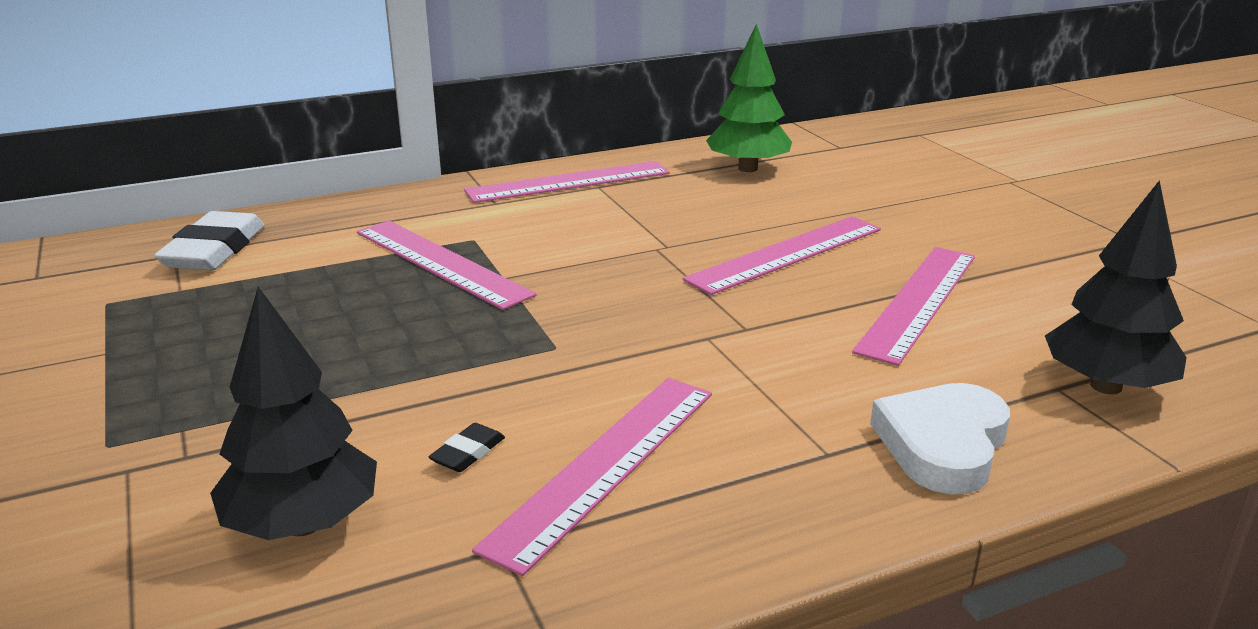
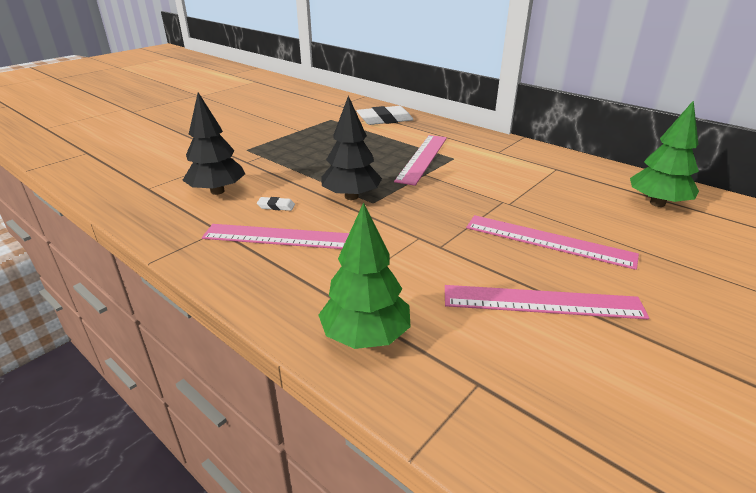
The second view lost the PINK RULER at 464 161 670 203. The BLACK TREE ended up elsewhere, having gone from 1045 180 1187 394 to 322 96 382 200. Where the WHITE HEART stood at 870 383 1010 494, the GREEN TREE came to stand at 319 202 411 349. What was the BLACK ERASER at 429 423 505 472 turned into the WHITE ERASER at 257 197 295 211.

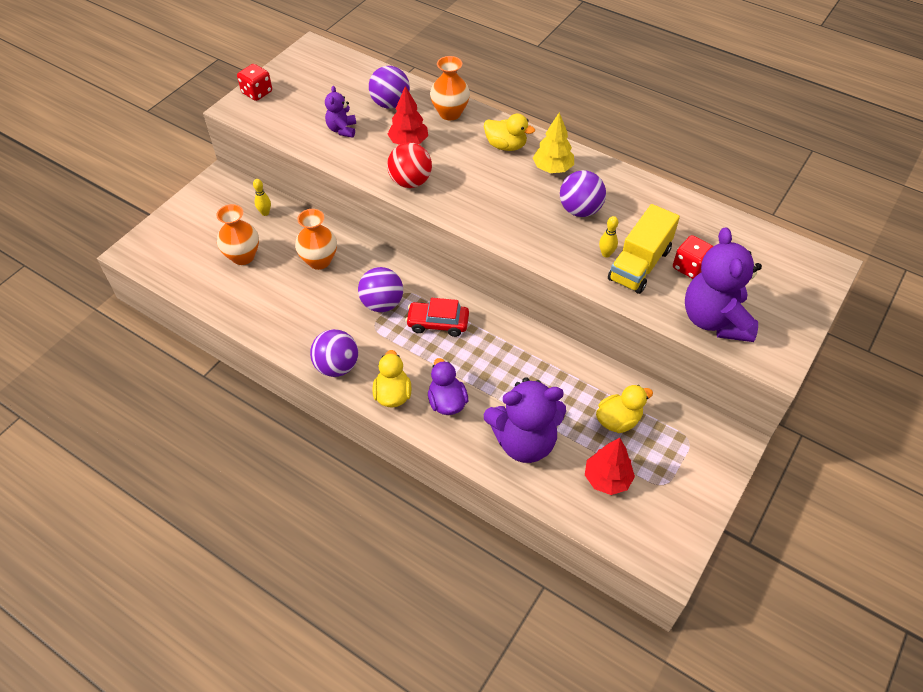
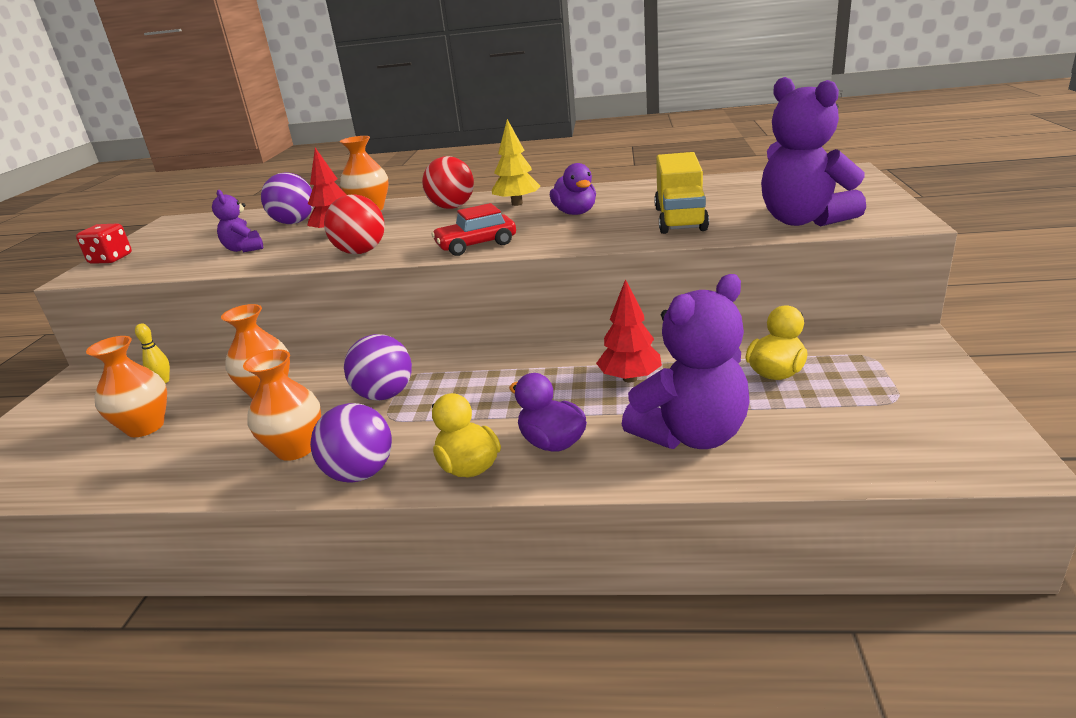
Where the YELLOW DUCK stood at 484 114 535 151, the RED BALL came to stand at 422 156 474 209. Where the PURPLE BALL stood at 560 170 606 217, the PURPLE DUCK came to stand at 550 163 596 215. The second view lost the YELLOW BOWLING PIN at 599 216 618 258. The second view lost the RED DICE at 673 235 713 279. The RED CAR ended up elsewhere, having gone from 405 298 469 337 to 431 203 516 256. The RED TREE ended up elsewhere, having gone from 585 438 635 495 to 596 279 662 383. The second view gained the ORANGE VASE at 243 349 321 461.

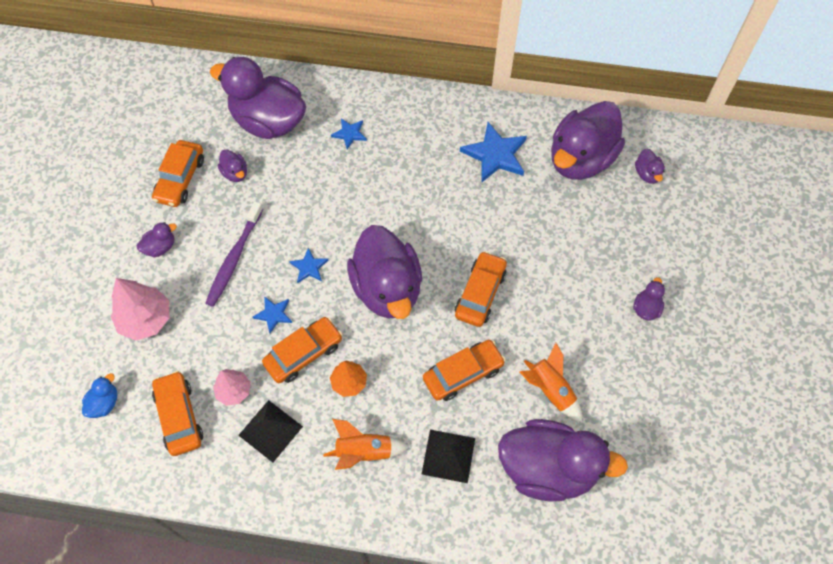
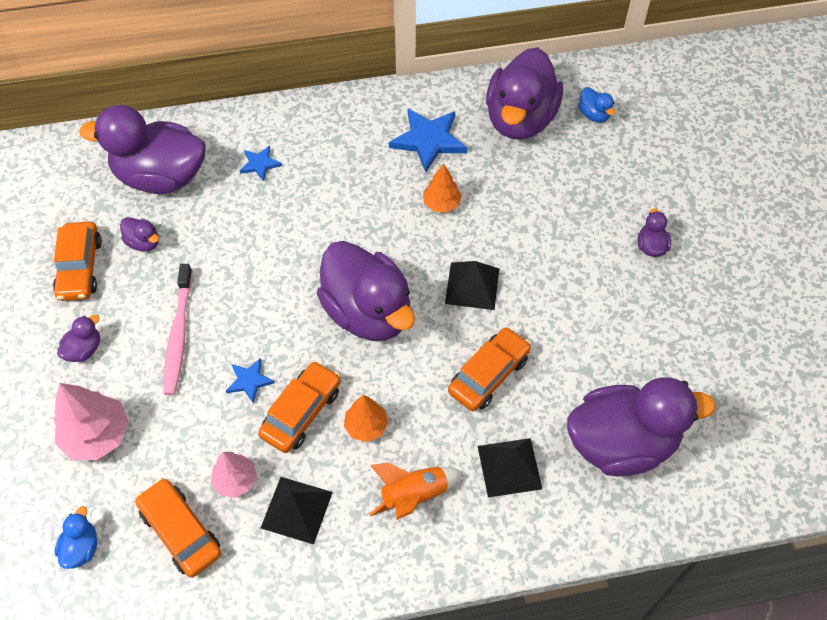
What was the PURPLE DUCK at 635 148 665 184 turned into the BLUE DUCK at 578 87 615 122. What was the PURPLE TOOTHBRUSH at 205 201 263 307 turned into the PINK TOOTHBRUSH at 164 264 193 395. The second view lost the BLUE STAR at 289 248 329 283. Where the ORANGE CAR stood at 455 251 507 327, the BLACK PYRAMID came to stand at 445 261 499 310. The second view lost the ORANGE ROCKET at 520 343 582 422. The second view gained the ORANGE TREE at 423 163 462 212.

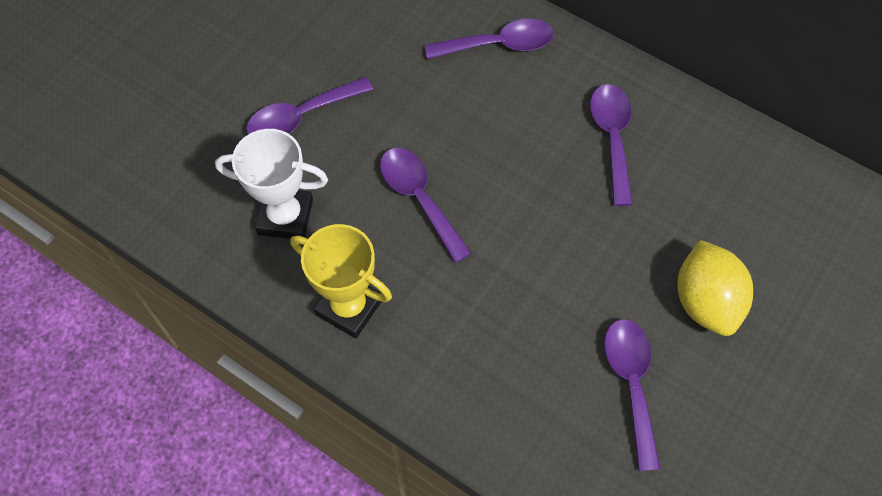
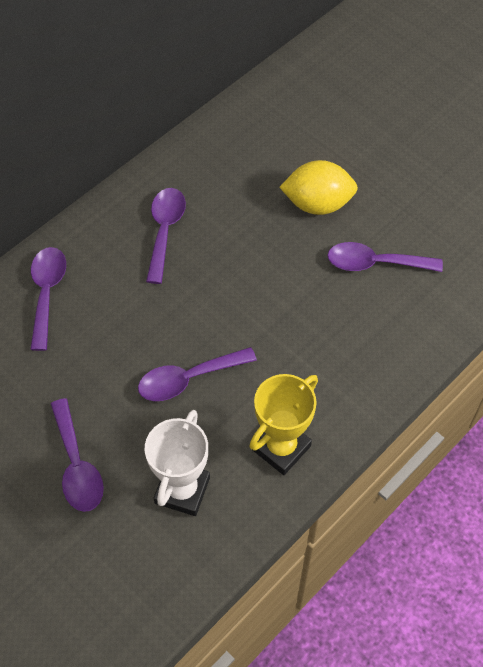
The PURPLE SPOON at 590 84 633 206 ended up facing another way, 90 degrees clockwise from before.

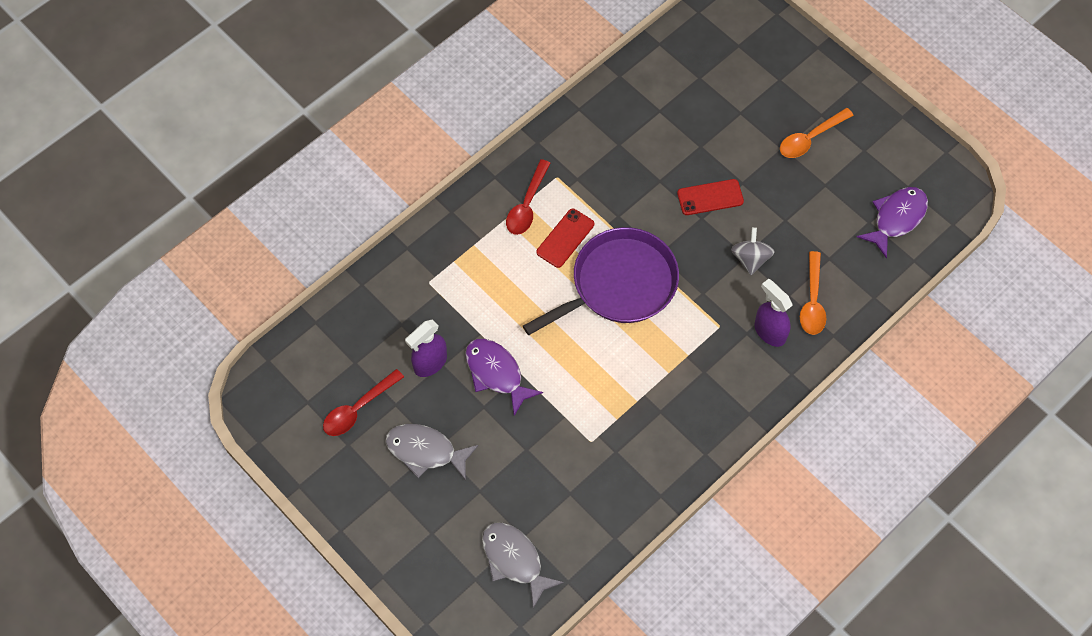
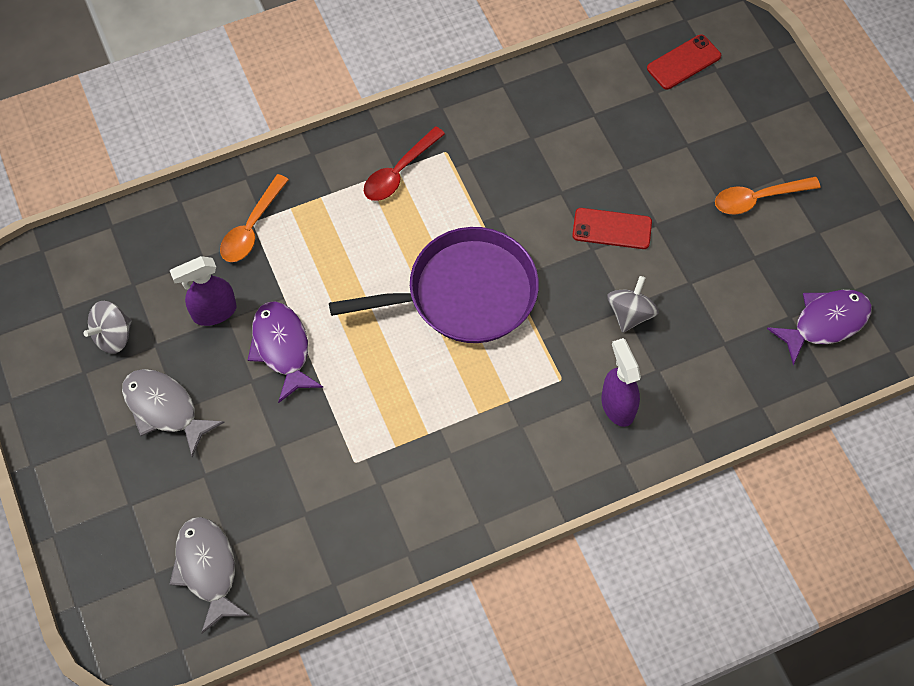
The RED PHONE ended up elsewhere, having gone from 536 209 594 268 to 647 35 721 89. The ORANGE SPOON ended up elsewhere, having gone from 800 251 826 335 to 220 174 289 262. Where the RED SPOON stood at 323 369 404 436, the GREY SPINNING TOP came to stand at 84 301 132 354.

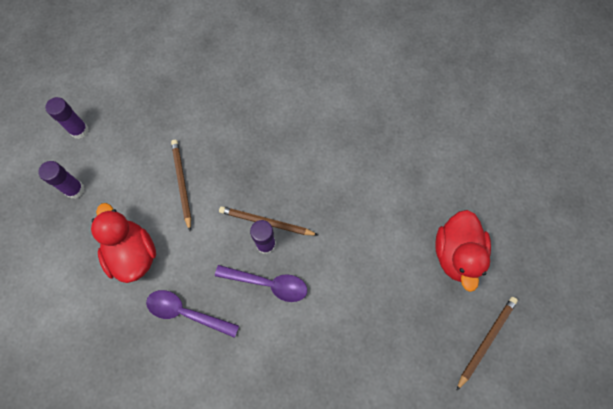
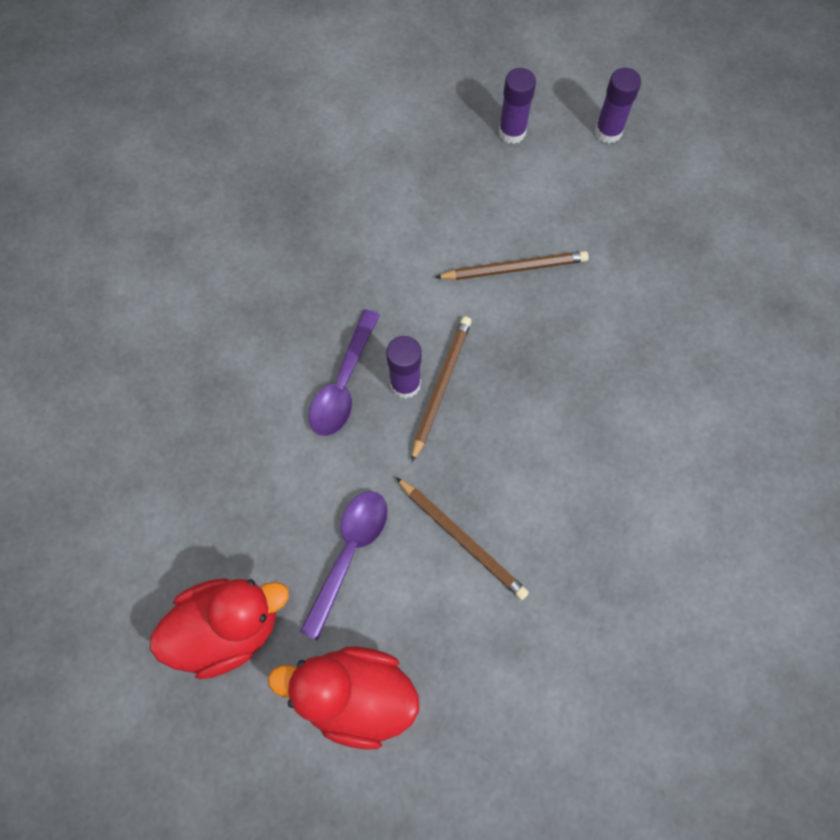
The RED DUCK ended up elsewhere, having gone from 91 203 156 283 to 150 578 289 680. The PURPLE SPOON ended up elsewhere, having gone from 146 290 239 338 to 300 491 388 641. The BROWN PENCIL ended up elsewhere, having gone from 456 297 518 391 to 396 477 529 600.

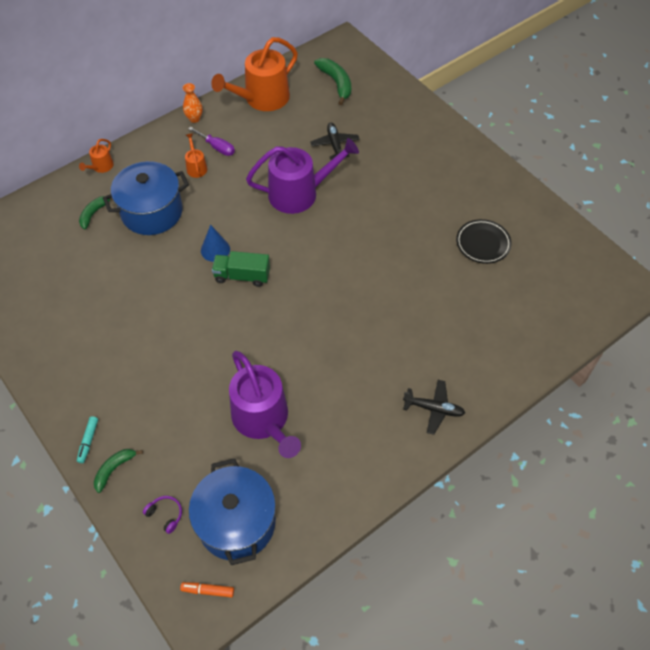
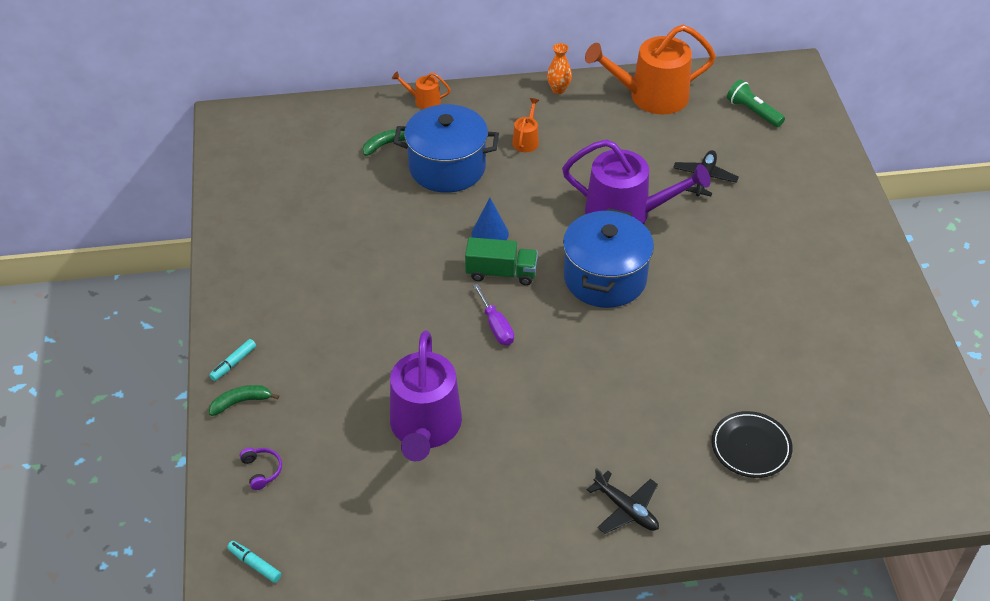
Where the GREEN BANANA stood at 314 58 351 105, the GREEN FLASHLIGHT came to stand at 727 79 785 127. The PURPLE SCREWDRIVER ended up elsewhere, having gone from 188 127 235 156 to 473 284 514 345. The ORANGE WATERING CAN at 79 139 114 173 ended up facing another way, 45 degrees clockwise from before. The BLACK PLATE ended up elsewhere, having gone from 456 219 512 264 to 711 411 793 478. The GREEN TRUCK at 212 251 270 287 ended up facing another way, 150 degrees clockwise from before. The BLUE POT ended up elsewhere, having gone from 189 458 276 565 to 563 208 654 308. What was the ORANGE MARKER at 180 582 234 597 turned into the TURQUOISE MARKER at 227 541 282 583.

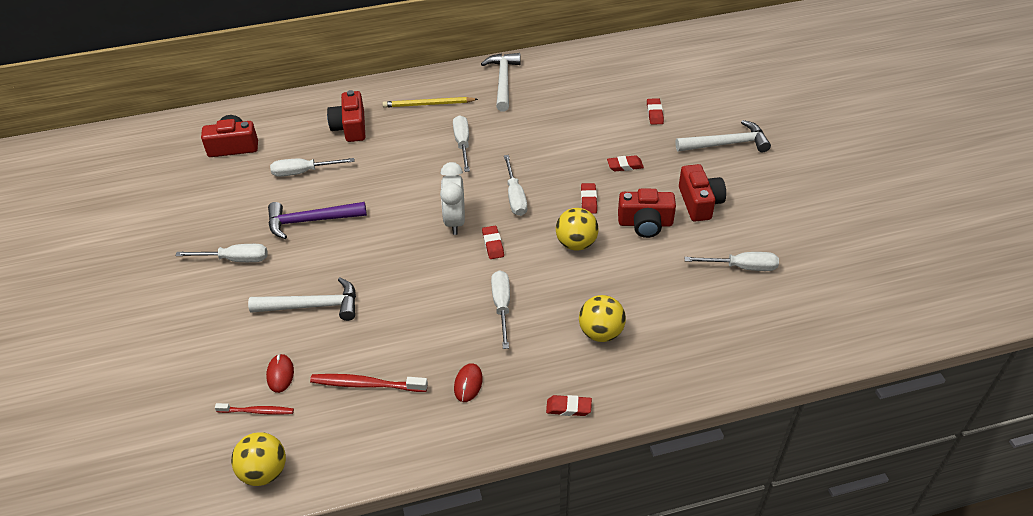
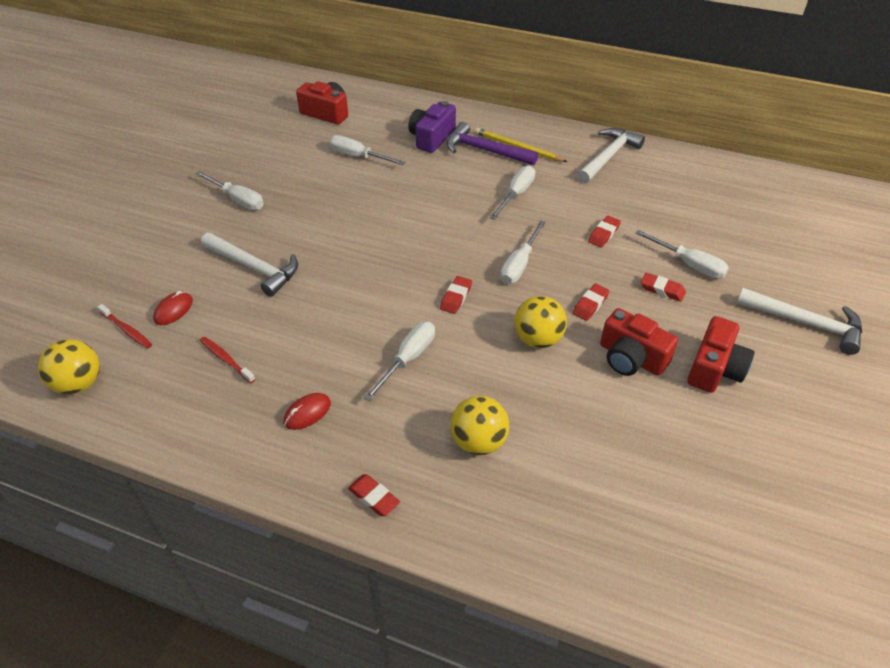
What was the RED CAMERA at 327 90 365 142 turned into the PURPLE CAMERA at 408 101 456 153. The RED ERASER ended up elsewhere, having gone from 647 98 664 125 to 588 216 621 247. The second view lost the WHITE CLOCK at 440 162 465 235. The PURPLE HAMMER ended up elsewhere, having gone from 268 202 367 239 to 447 122 538 165. The WHITE SCREWDRIVER ended up elsewhere, having gone from 684 252 779 271 to 635 230 729 279. The size of the RED TOOTHBRUSH at 310 374 428 392 changed by a factor of 0.64.

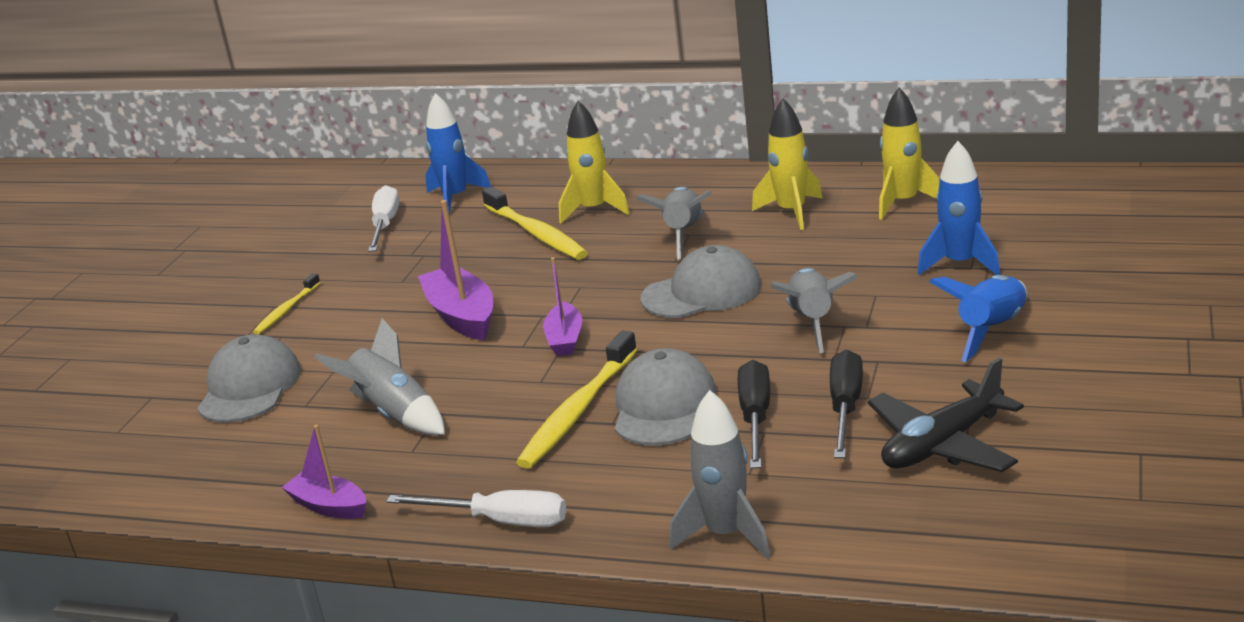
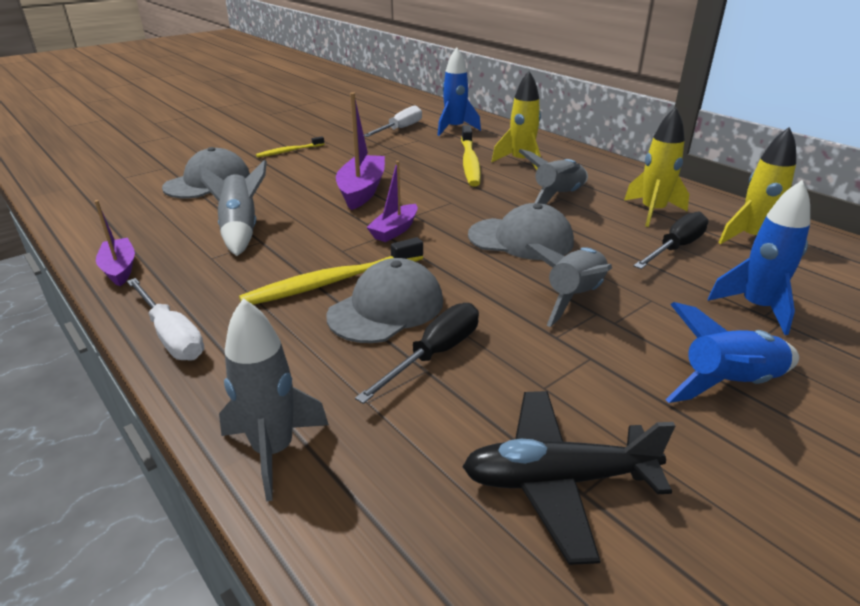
The BLACK SCREWDRIVER ended up elsewhere, having gone from 830 350 863 458 to 633 212 709 269.

